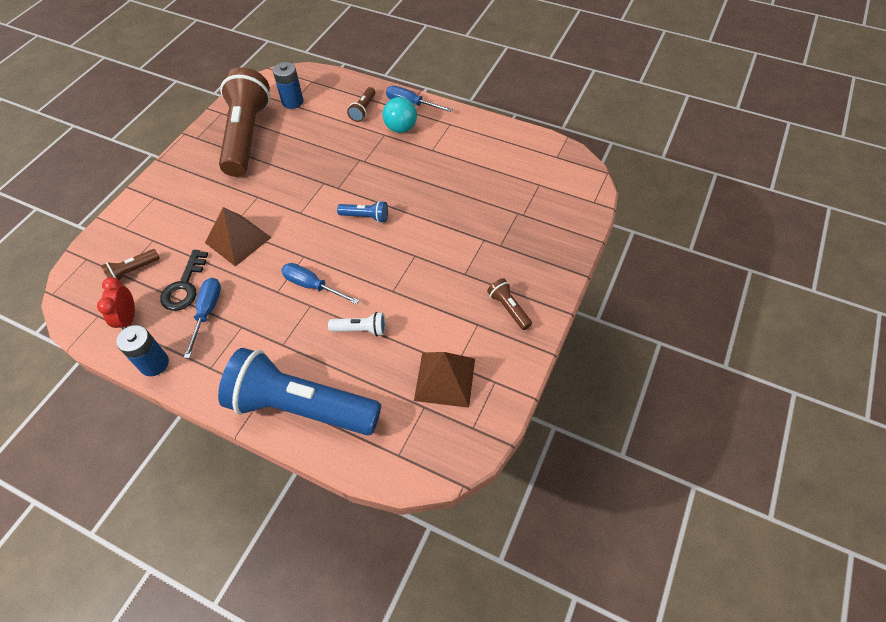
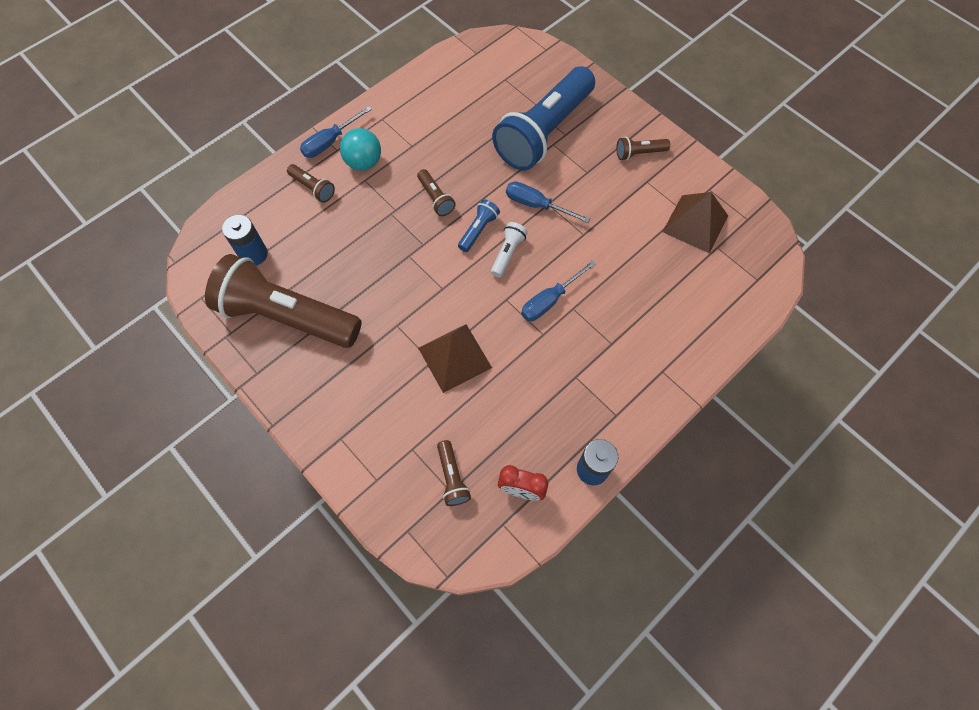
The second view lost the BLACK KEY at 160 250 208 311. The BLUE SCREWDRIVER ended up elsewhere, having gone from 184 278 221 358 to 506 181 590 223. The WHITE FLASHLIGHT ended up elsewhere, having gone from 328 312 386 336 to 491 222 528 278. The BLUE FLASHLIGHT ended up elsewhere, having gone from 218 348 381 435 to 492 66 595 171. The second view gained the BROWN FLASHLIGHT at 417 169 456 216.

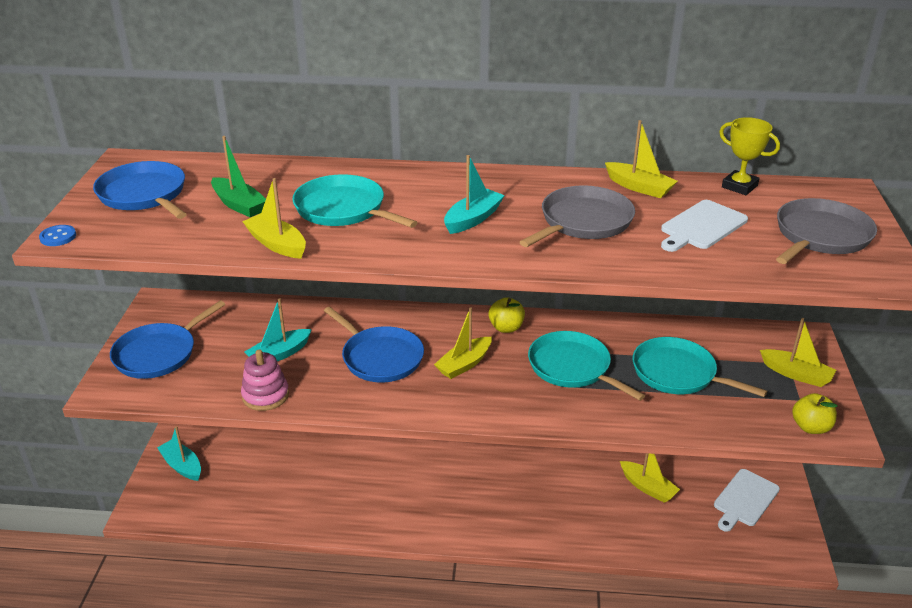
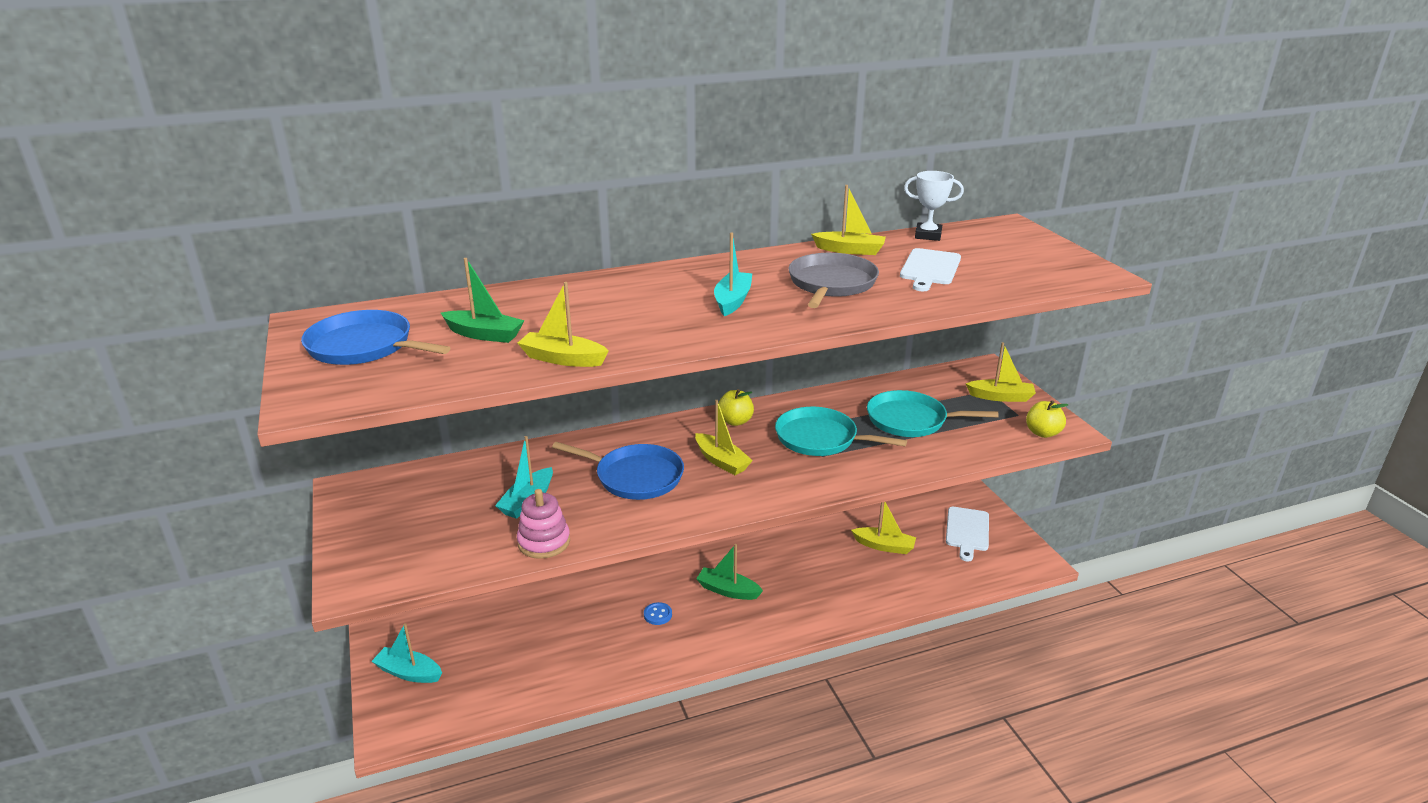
What was the YELLOW TROPHY at 719 117 780 195 turned into the WHITE TROPHY at 904 171 964 241. The second view lost the TURQUOISE PAN at 292 174 418 228. The second view lost the GREY PAN at 776 198 877 264. The BLUE BUTTON ended up elsewhere, having gone from 39 225 76 246 to 644 602 672 625. The second view lost the BLUE PAN at 110 301 225 379. The YELLOW BOAT at 434 308 491 379 ended up facing another way, 60 degrees counterclockwise from before. The second view gained the GREEN BOAT at 696 544 763 600.

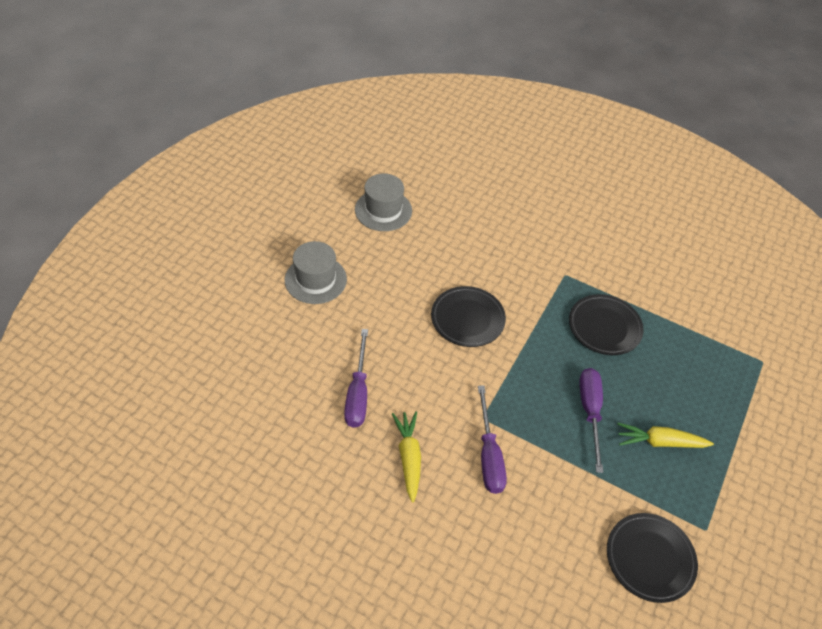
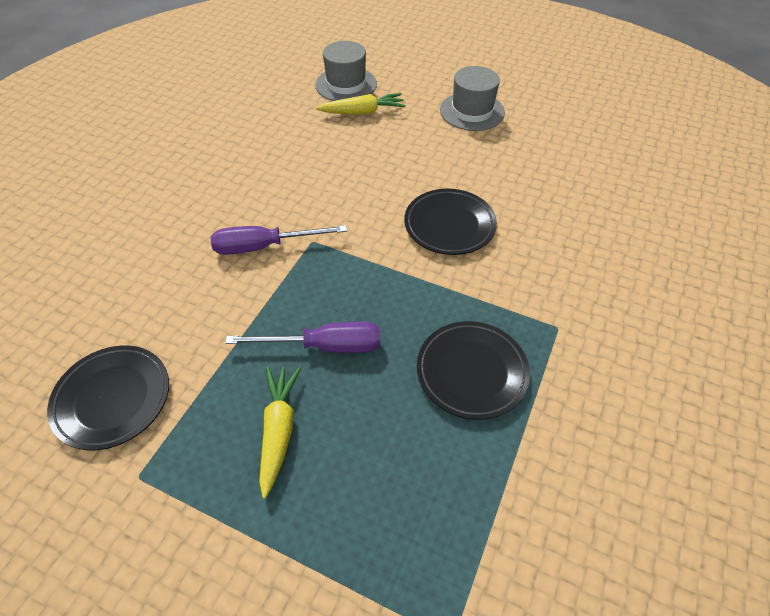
The GREY HAT ended up elsewhere, having gone from 355 173 412 231 to 315 41 377 101. The second view lost the PURPLE SCREWDRIVER at 344 329 368 428. The YELLOW CARROT ended up elsewhere, having gone from 392 411 421 503 to 316 93 406 115.

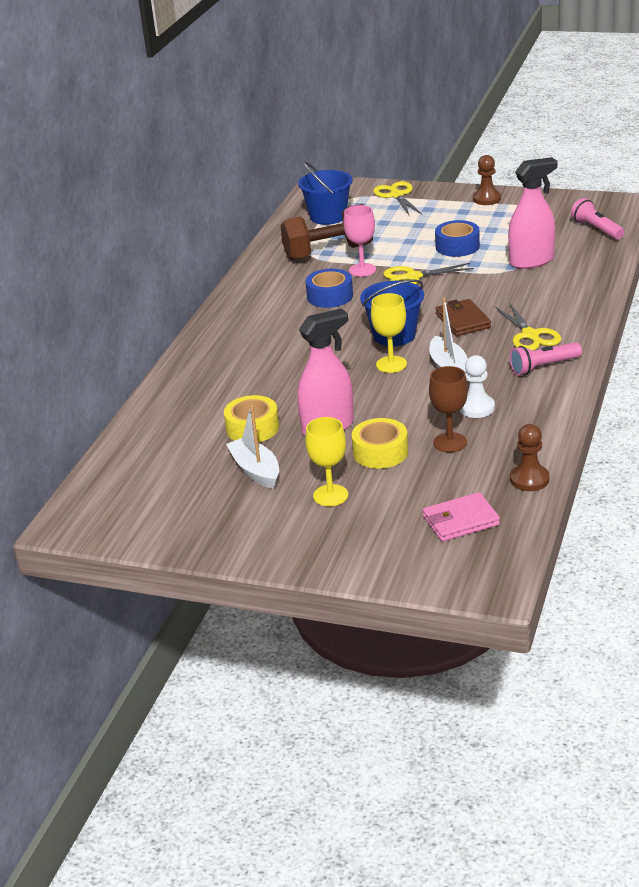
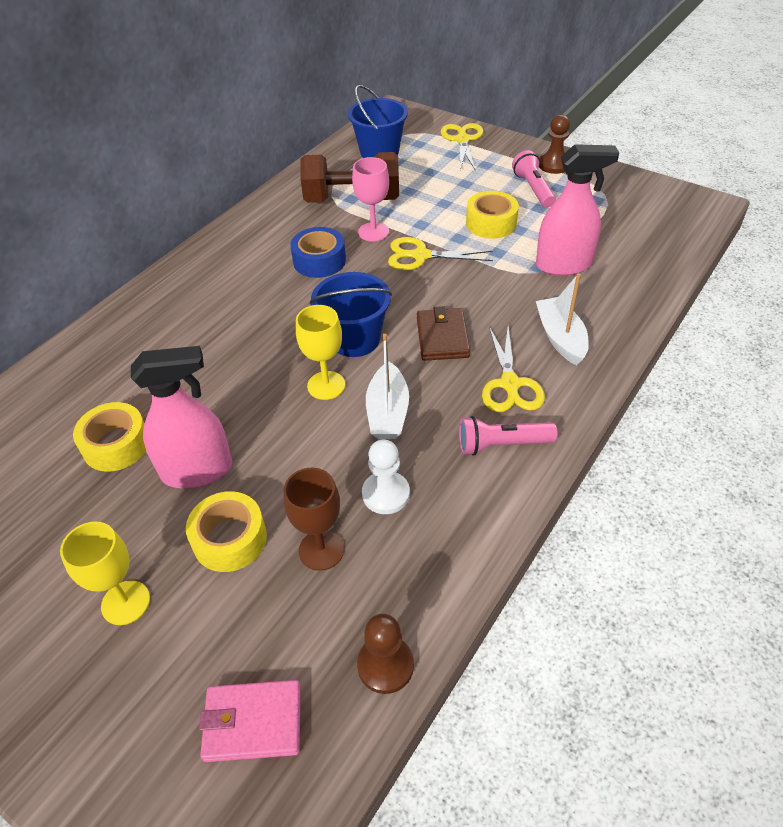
The PINK FLASHLIGHT ended up elsewhere, having gone from 571 198 625 240 to 512 150 556 208. What was the BLUE TAPE at 435 220 480 257 turned into the YELLOW TAPE at 466 191 519 239. The WHITE BOAT ended up elsewhere, having gone from 226 405 279 489 to 536 273 589 365.

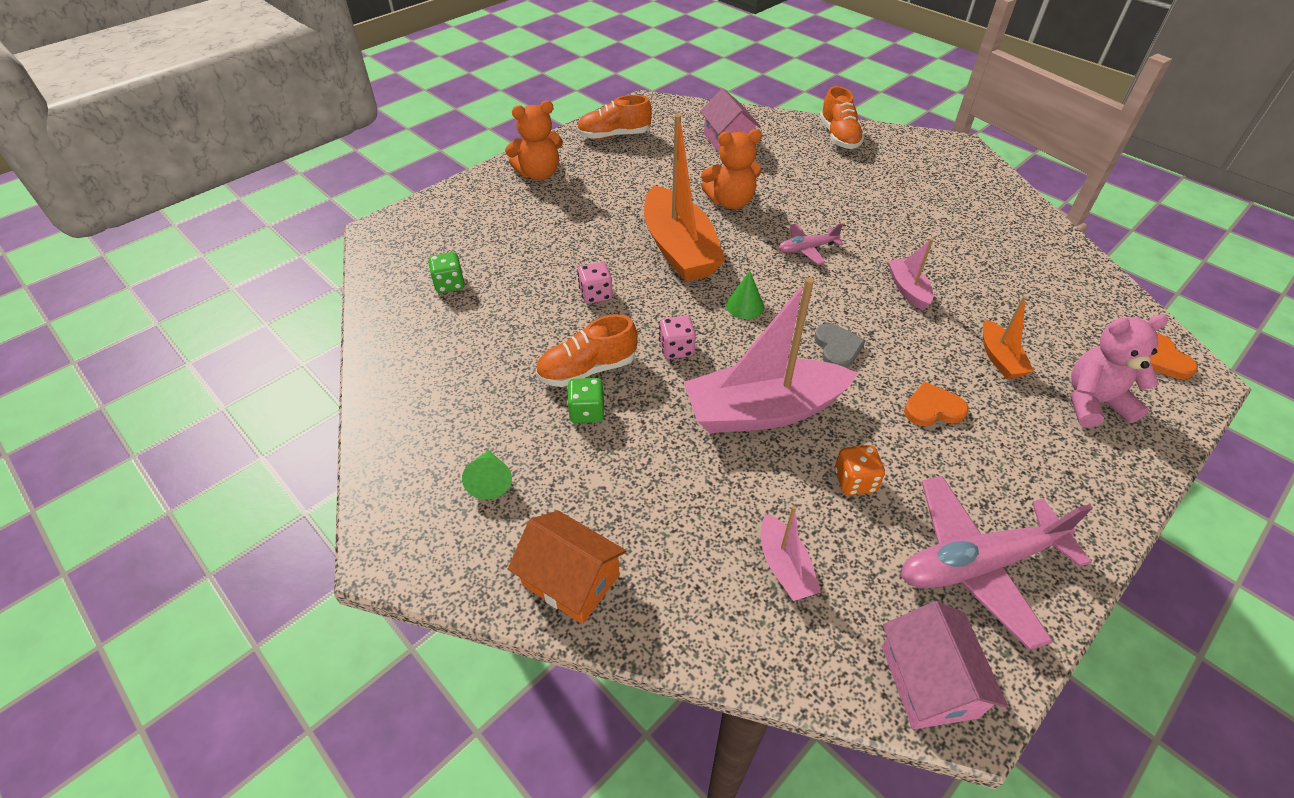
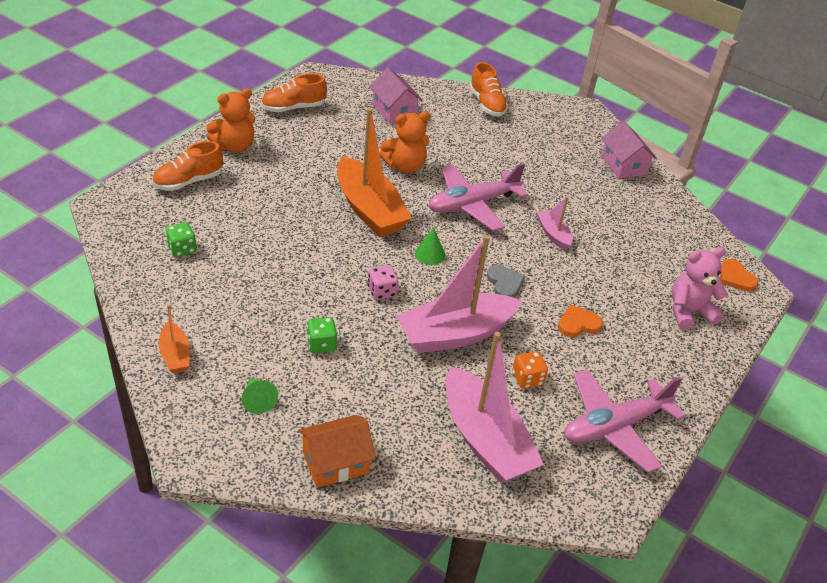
The size of the PINK PLANE at 779 223 844 265 changed by a factor of 1.95. The second view lost the PINK DICE at 578 262 613 304. The ORANGE BOAT ended up elsewhere, having gone from 983 296 1034 379 to 159 304 190 373. The ORANGE SHOE ended up elsewhere, having gone from 536 314 638 387 to 152 141 223 191. The size of the PINK BOAT at 761 506 821 601 changed by a factor of 2.10. The ORANGE HOUSE at 508 510 626 624 ended up facing another way, 45 degrees counterclockwise from before. The PINK HOUSE ended up elsewhere, having gone from 882 601 1008 729 to 601 121 657 179.

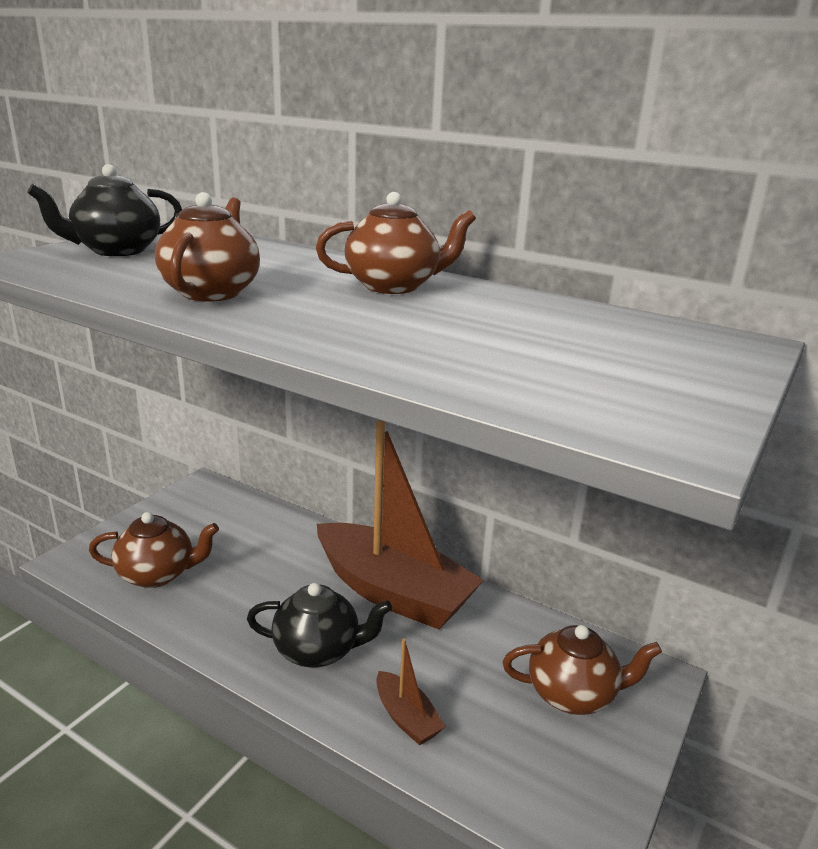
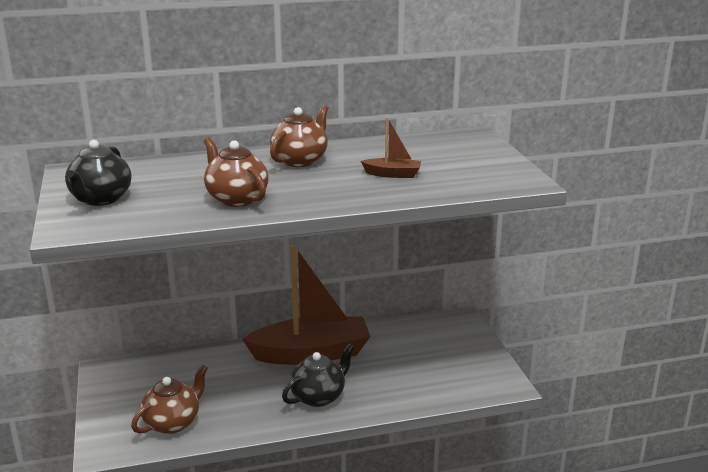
The second view lost the BROWN TEAPOT at 503 625 662 715. The BROWN BOAT ended up elsewhere, having gone from 376 638 446 745 to 361 117 421 178.

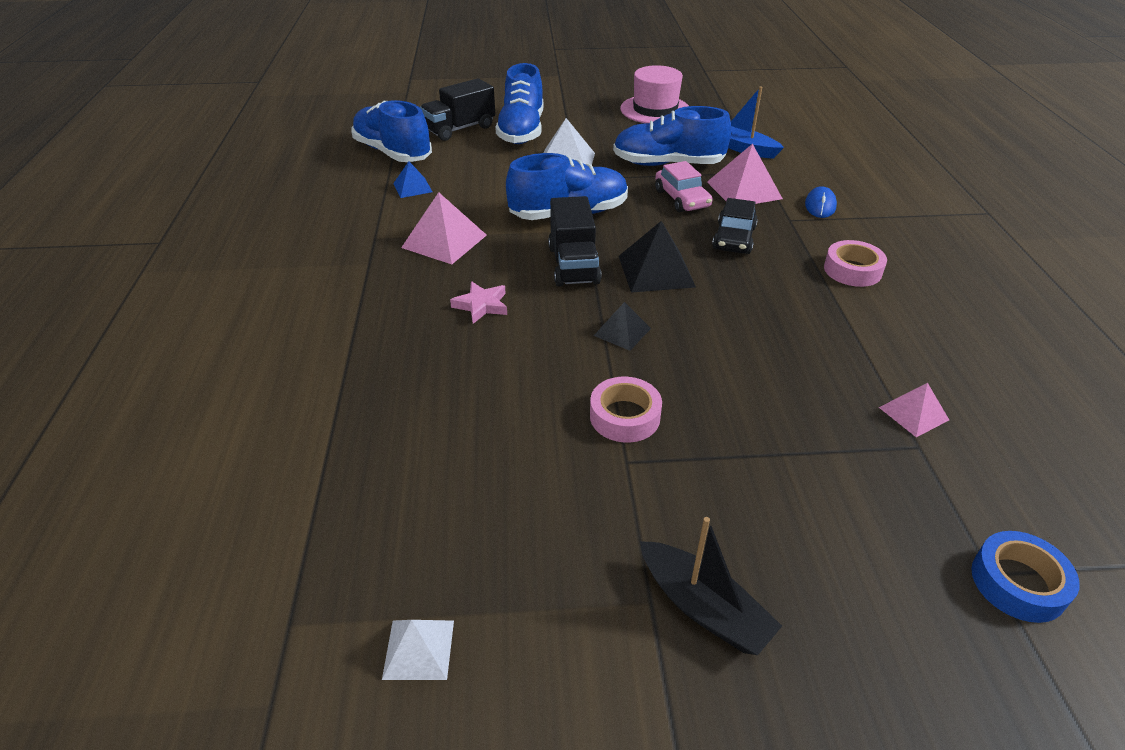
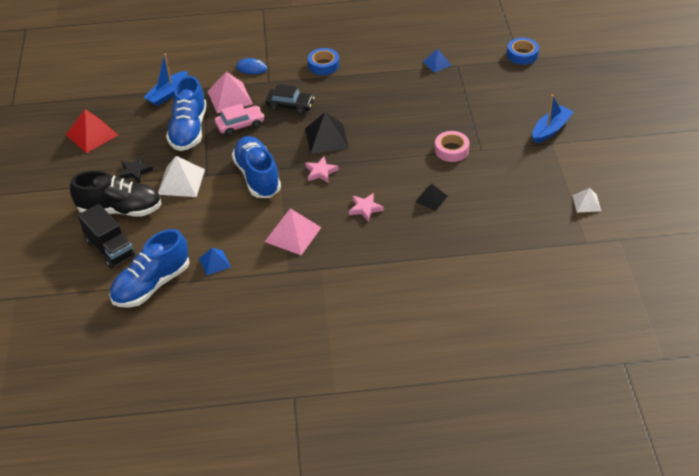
What was the BLUE SHOE at 495 63 543 144 turned into the BLACK SHOE at 70 170 162 217. Where the PINK HAT stood at 620 65 689 123, the RED PYRAMID came to stand at 66 109 118 153. Where the BLACK TRUCK stood at 548 196 601 287, the PINK STAR came to stand at 305 157 339 183. What was the PINK TAPE at 824 240 887 287 turned into the BLUE TAPE at 308 48 339 75. The BLACK PYRAMID ended up elsewhere, having gone from 594 302 651 351 to 415 184 447 211. What was the PINK PYRAMID at 879 383 949 437 turned into the BLUE PYRAMID at 423 48 452 73. What was the BLACK BOAT at 640 517 782 655 turned into the BLUE BOAT at 532 94 573 143. The second view gained the BLACK STAR at 119 156 153 183.

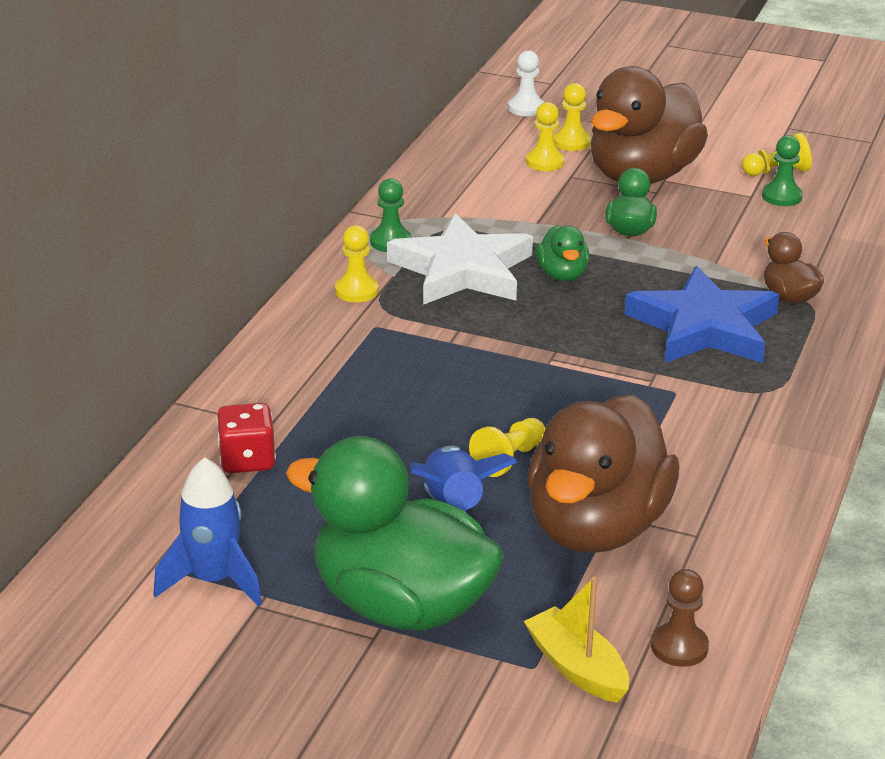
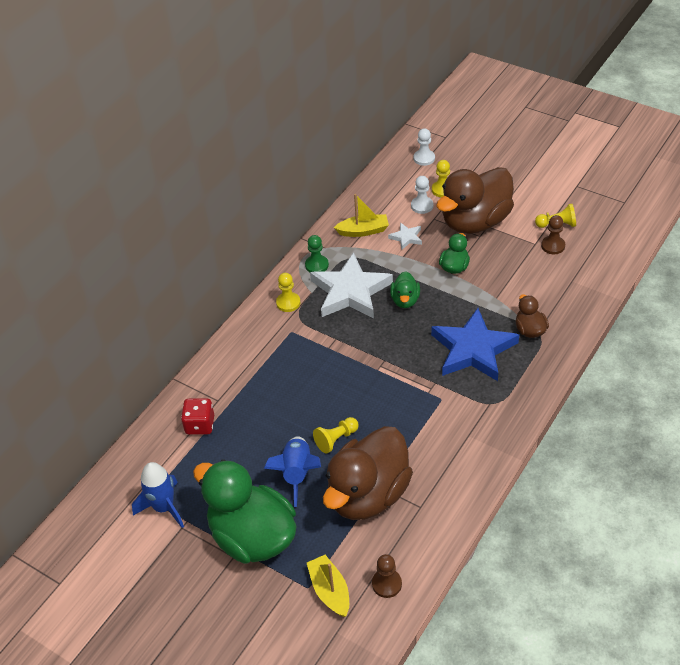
What was the YELLOW PAWN at 526 102 565 171 turned into the WHITE PAWN at 411 176 433 214. What was the GREEN PAWN at 762 135 803 206 turned into the BROWN PAWN at 541 215 565 254. The second view gained the YELLOW BOAT at 334 194 389 237. The second view gained the WHITE STAR at 388 222 422 250.

